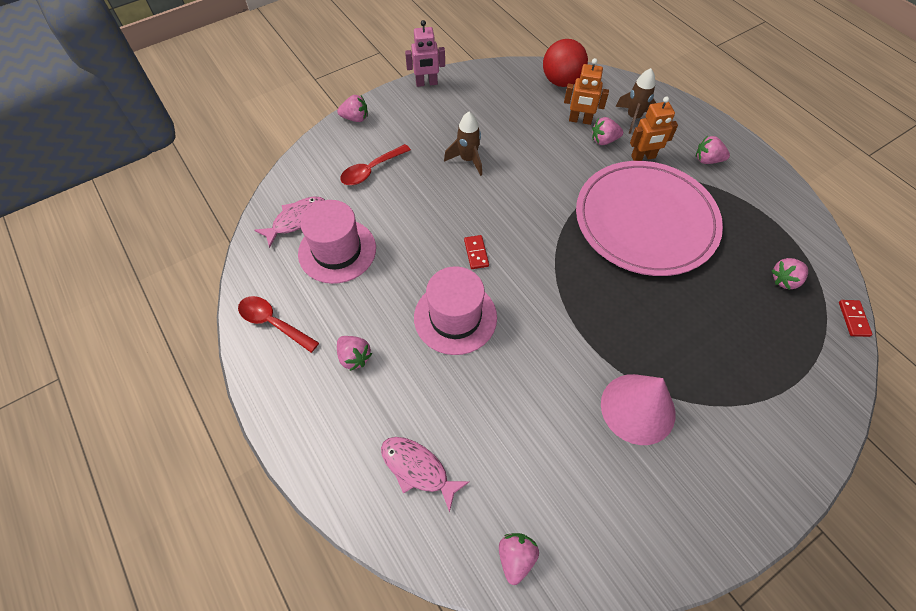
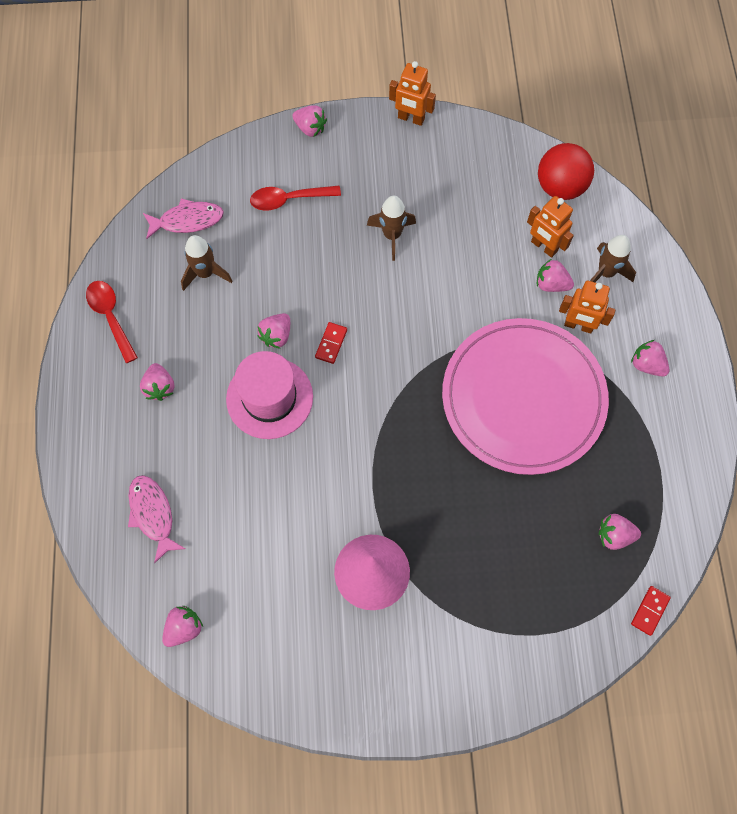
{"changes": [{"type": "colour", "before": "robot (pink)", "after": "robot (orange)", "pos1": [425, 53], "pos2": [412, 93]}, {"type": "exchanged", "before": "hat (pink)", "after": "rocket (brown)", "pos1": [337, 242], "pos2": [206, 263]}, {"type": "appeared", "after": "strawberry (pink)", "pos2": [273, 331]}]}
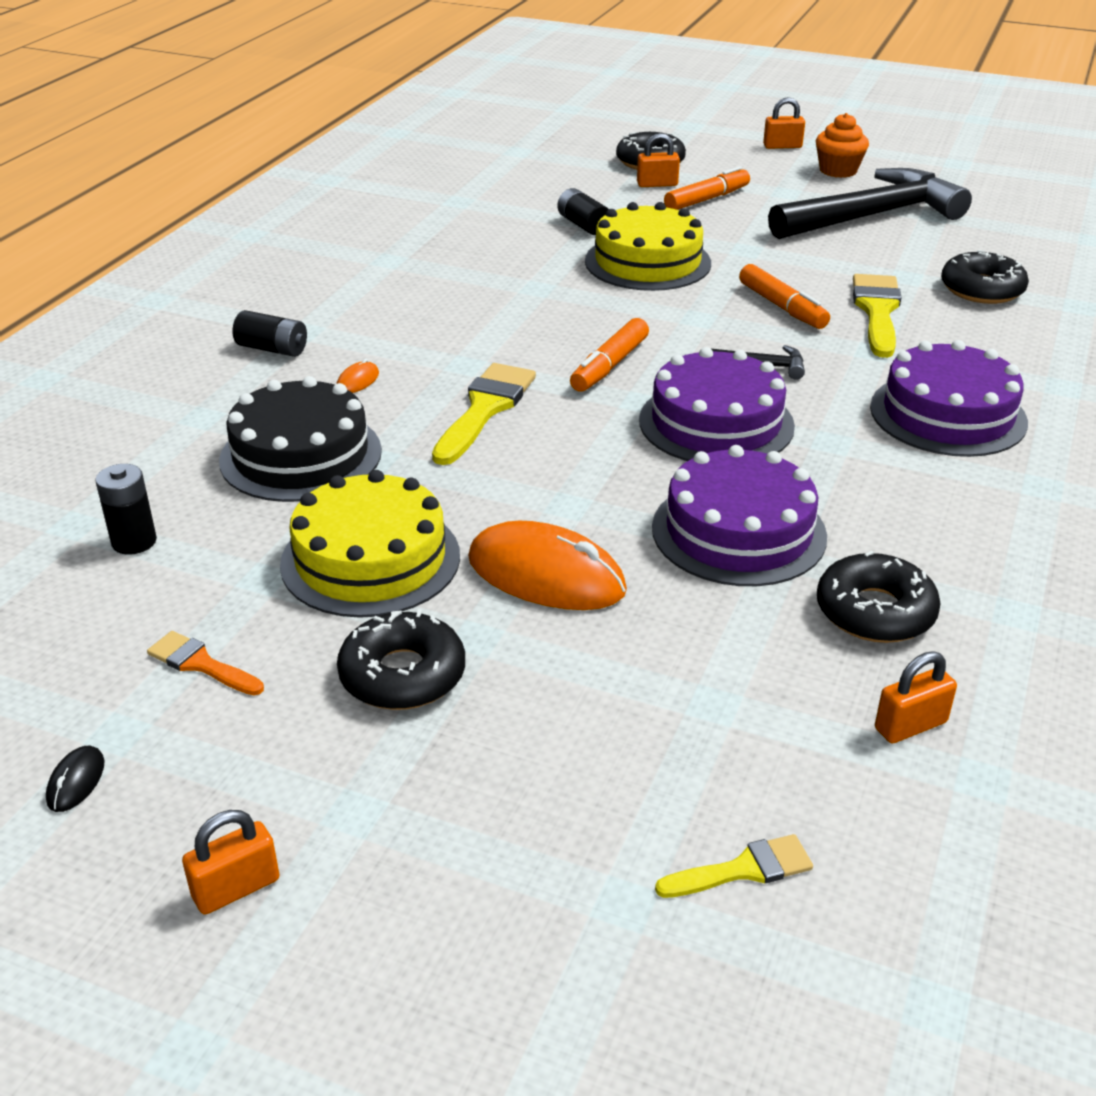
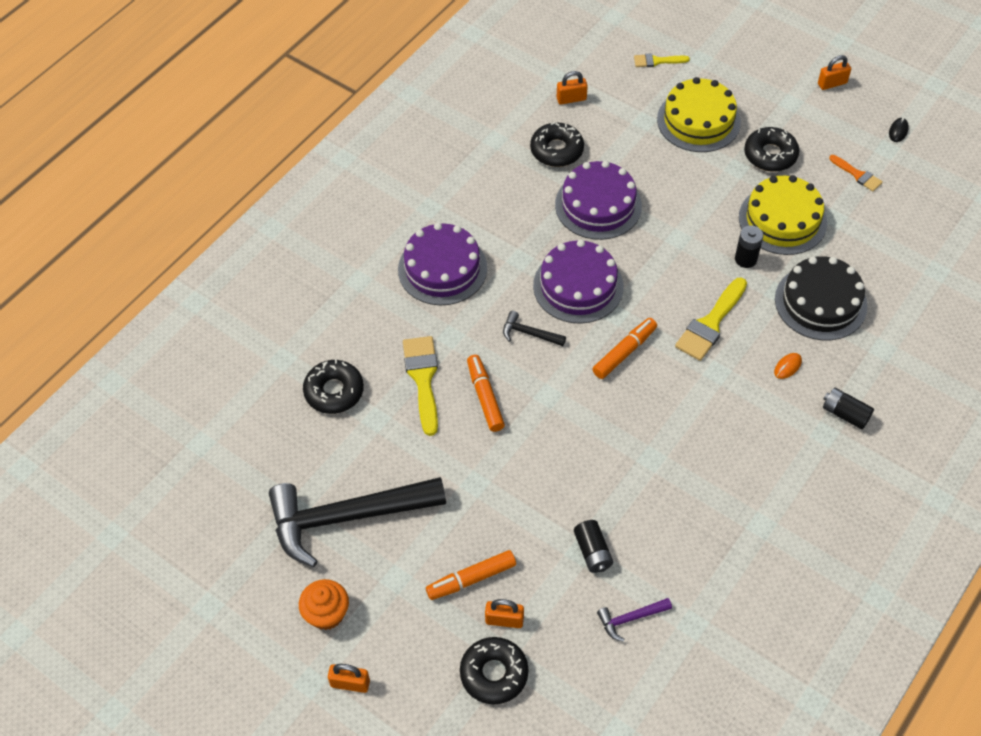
{"changes": [{"type": "relocated", "before": "cake (yellow)", "pos1": [648, 246], "pos2": [699, 114]}, {"type": "spun", "before": "brush (yellow)", "pos1": [877, 316], "pos2": [420, 386], "turn": 150}, {"type": "relocated", "before": "battery (black)", "pos1": [126, 509], "pos2": [749, 247]}, {"type": "missing", "before": "mouse (orange)", "pos1": [547, 565]}, {"type": "appeared", "after": "hammer (purple)", "pos2": [634, 620]}]}
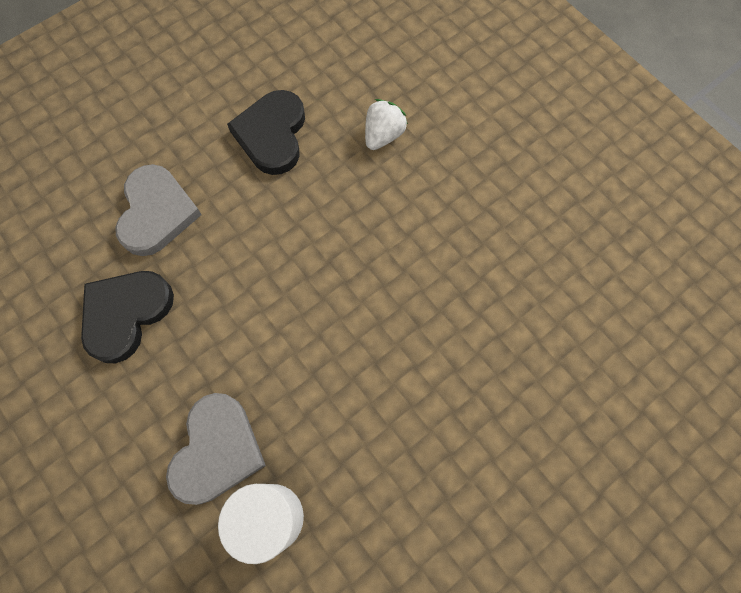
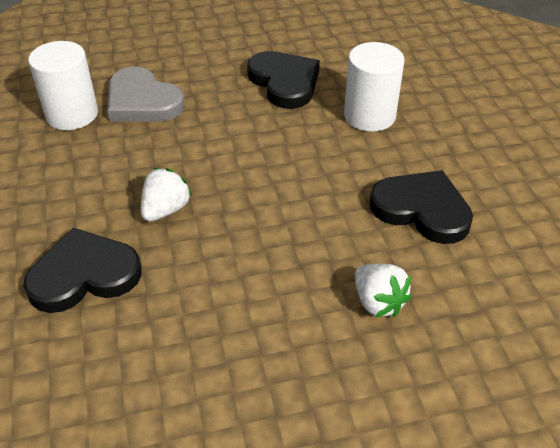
{"changes": [{"type": "exchanged", "before": "heart (grey)", "after": "cylinder (white)", "pos1": [158, 210], "pos2": [374, 87]}, {"type": "appeared", "after": "strawberry (white)", "pos2": [166, 195]}, {"type": "appeared", "after": "heart (black)", "pos2": [82, 270]}]}
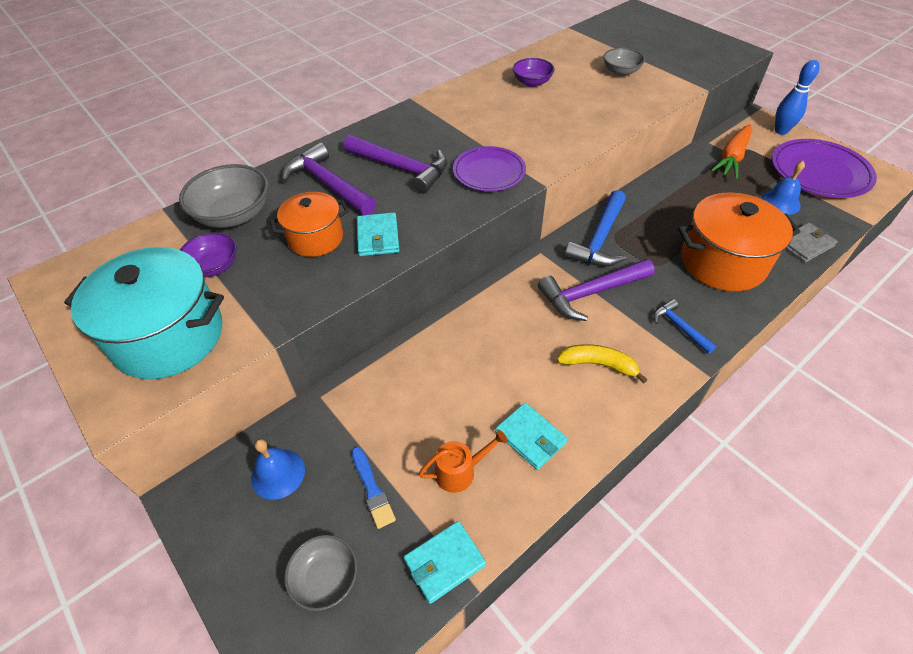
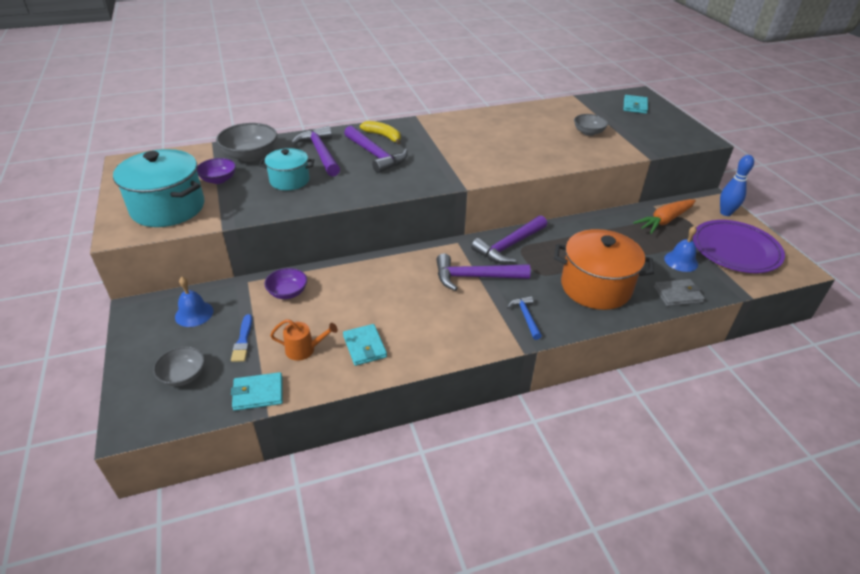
{"changes": [{"type": "relocated", "before": "bowl (purple)", "pos1": [534, 72], "pos2": [285, 283]}, {"type": "missing", "before": "plate (purple)", "pos1": [489, 168]}, {"type": "colour", "before": "hammer (blue)", "after": "hammer (purple)", "pos1": [595, 228], "pos2": [509, 239]}, {"type": "colour", "before": "pot (orange)", "after": "pot (turquoise)", "pos1": [309, 224], "pos2": [286, 169]}, {"type": "relocated", "before": "wallet (turquoise)", "pos1": [378, 234], "pos2": [635, 104]}, {"type": "relocated", "before": "banana (yellow)", "pos1": [602, 363], "pos2": [380, 133]}]}
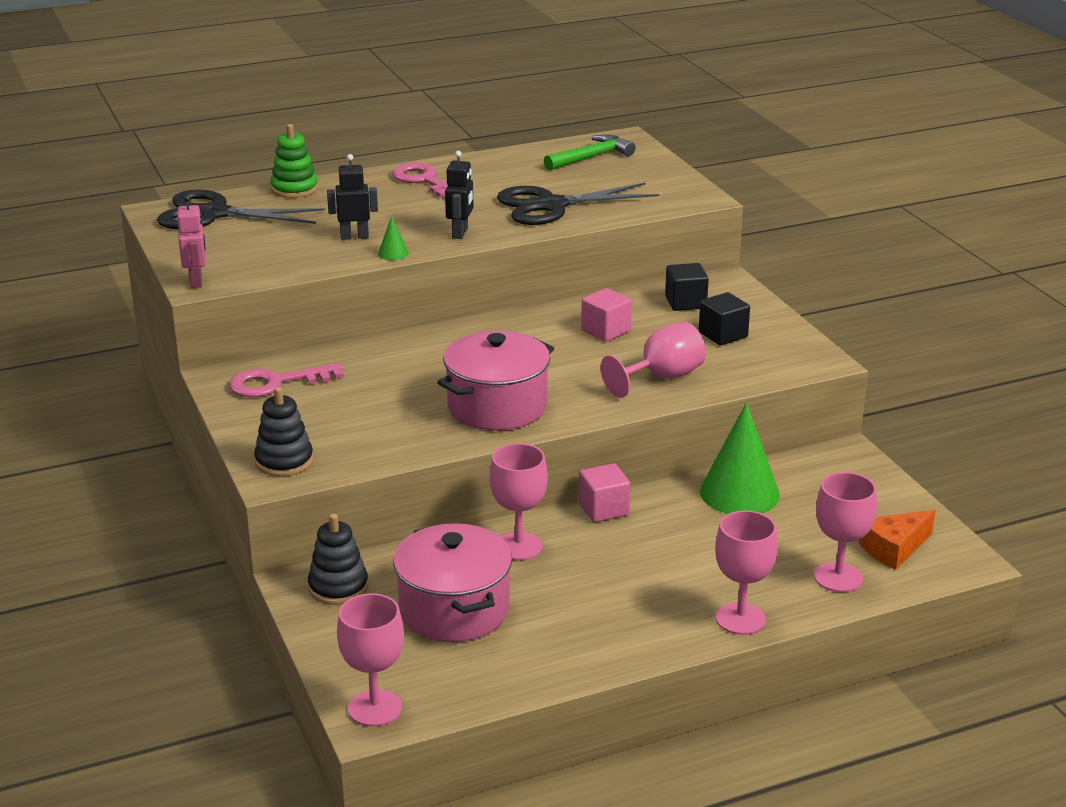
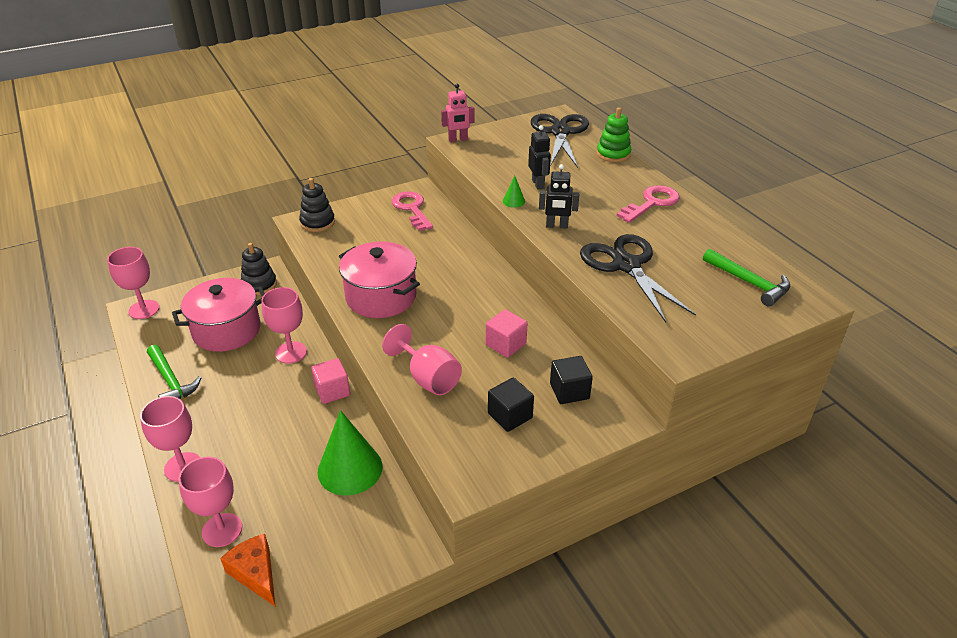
{"changes": [{"type": "appeared", "after": "hammer (green)", "pos2": [174, 372]}]}
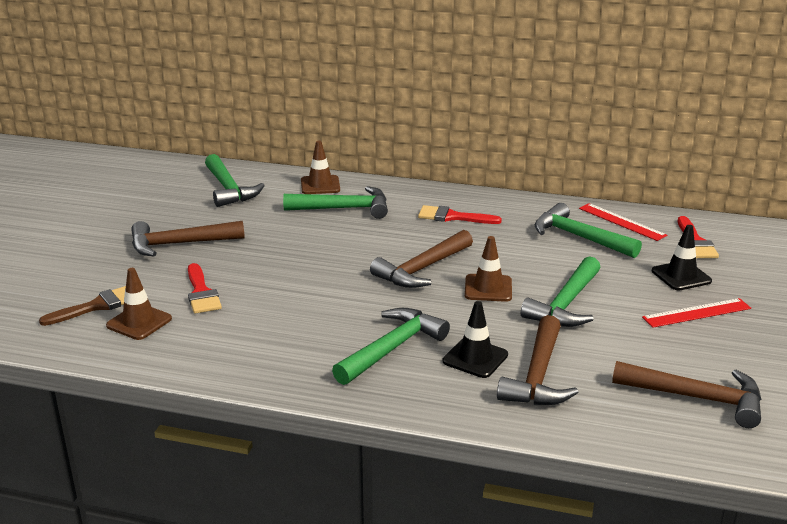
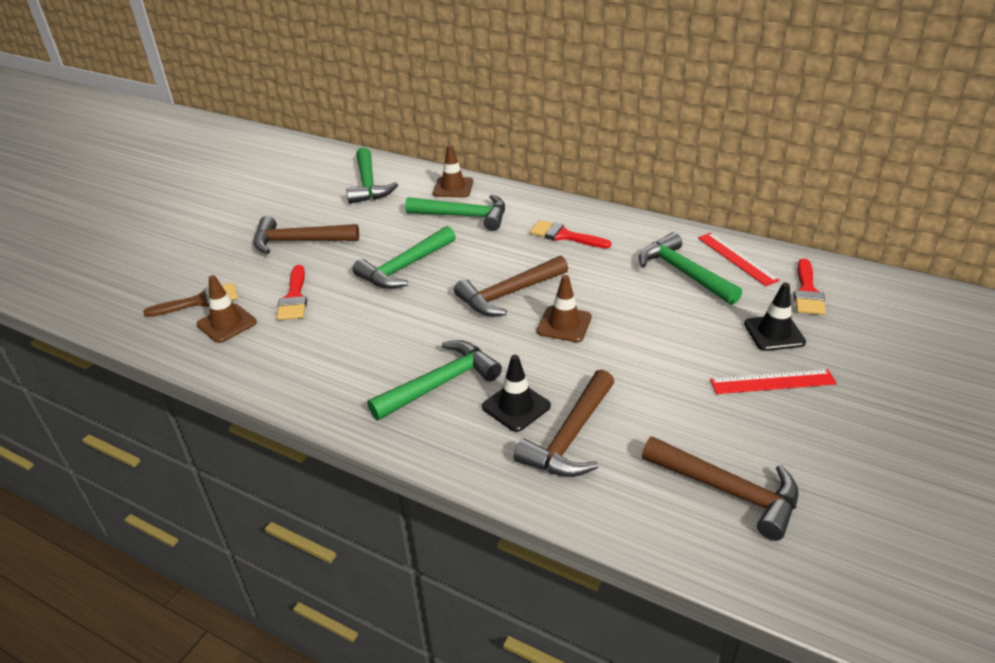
{"changes": [{"type": "relocated", "before": "hammer (green)", "pos1": [561, 291], "pos2": [404, 257]}]}
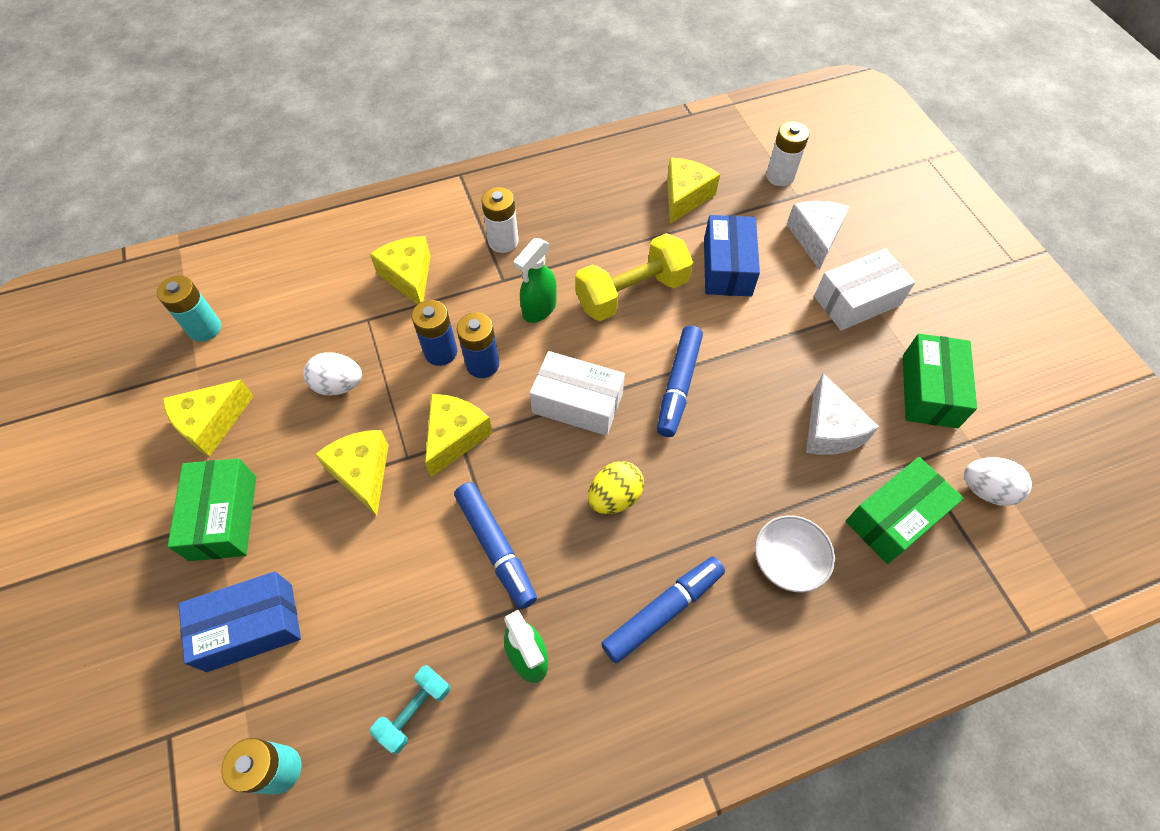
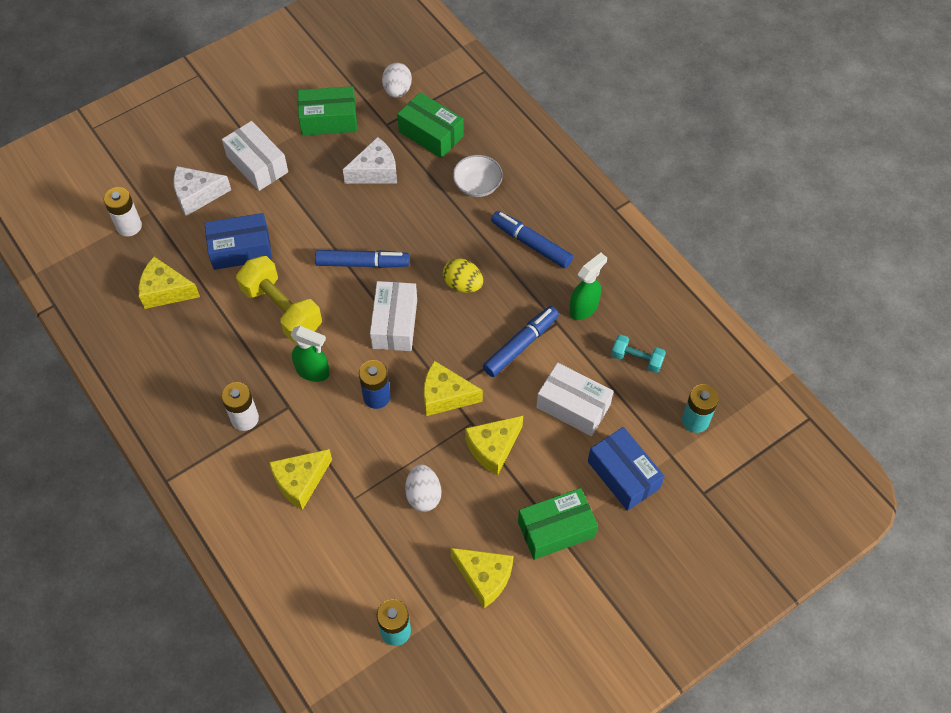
{"changes": [{"type": "missing", "before": "battery (blue)", "pos1": [434, 333]}, {"type": "appeared", "after": "box (white)", "pos2": [575, 399]}]}
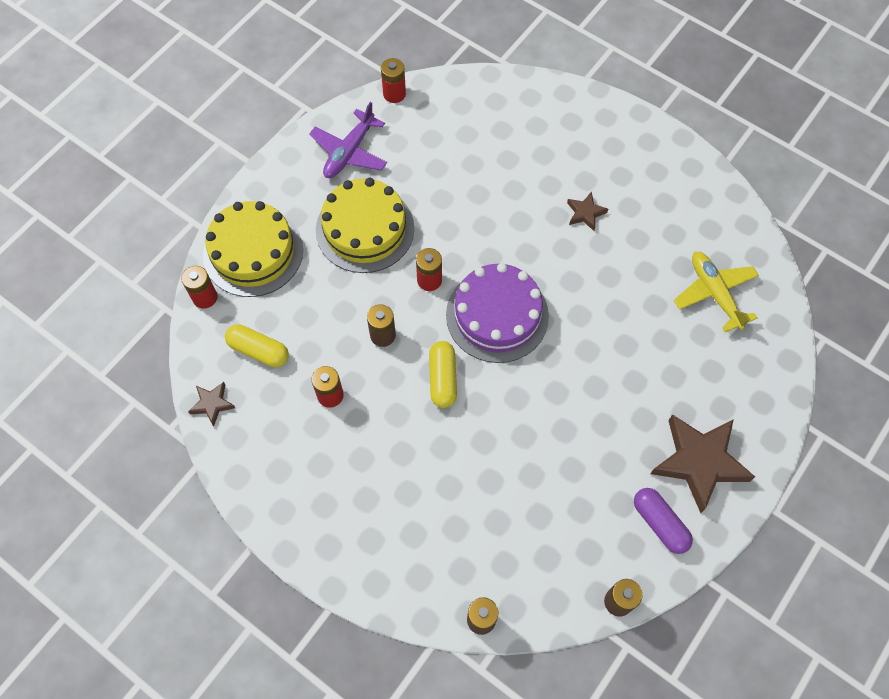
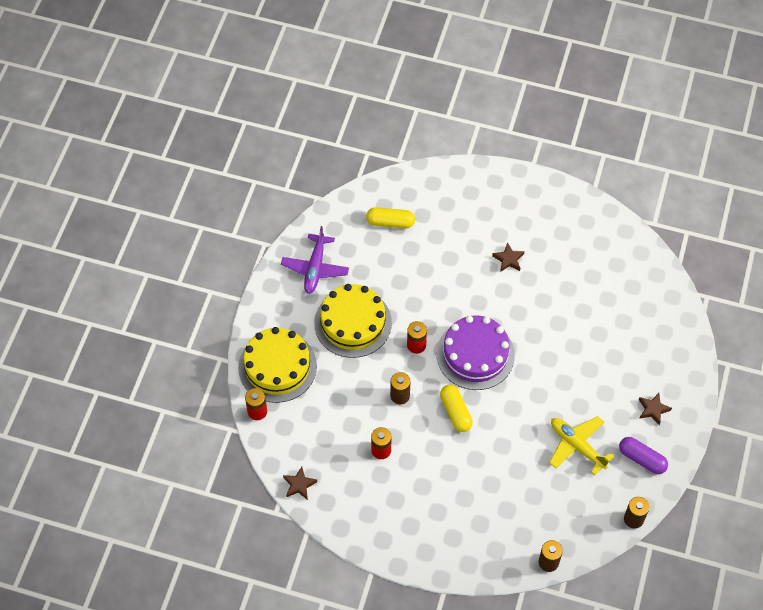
{"changes": [{"type": "missing", "before": "battery (red)", "pos1": [393, 80]}, {"type": "relocated", "before": "plane (yellow)", "pos1": [716, 292], "pos2": [581, 445]}, {"type": "relocated", "before": "capsule (yellow)", "pos1": [257, 345], "pos2": [390, 217]}, {"type": "size", "before": "star (brown)", "pos1": [702, 463], "pos2": [655, 409], "scale": 0.47}]}
